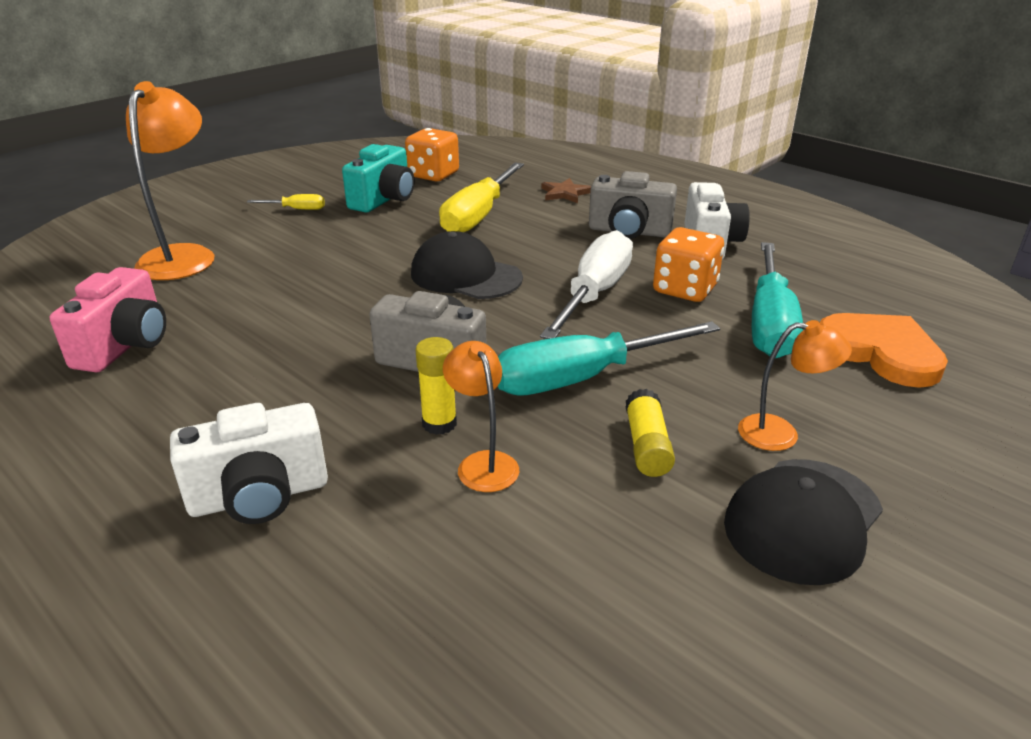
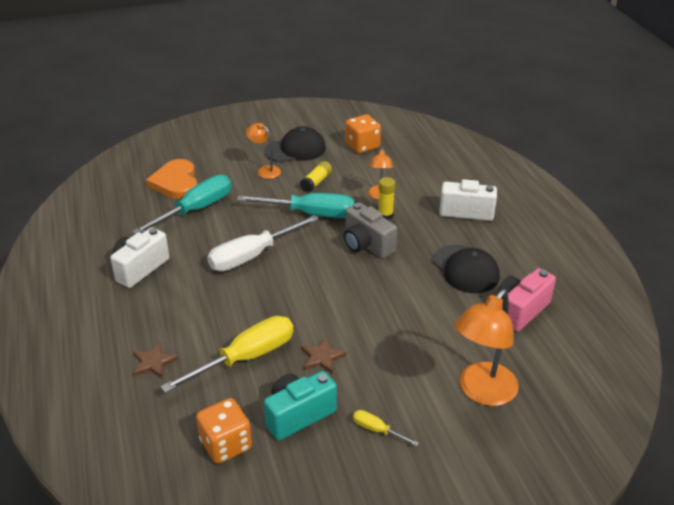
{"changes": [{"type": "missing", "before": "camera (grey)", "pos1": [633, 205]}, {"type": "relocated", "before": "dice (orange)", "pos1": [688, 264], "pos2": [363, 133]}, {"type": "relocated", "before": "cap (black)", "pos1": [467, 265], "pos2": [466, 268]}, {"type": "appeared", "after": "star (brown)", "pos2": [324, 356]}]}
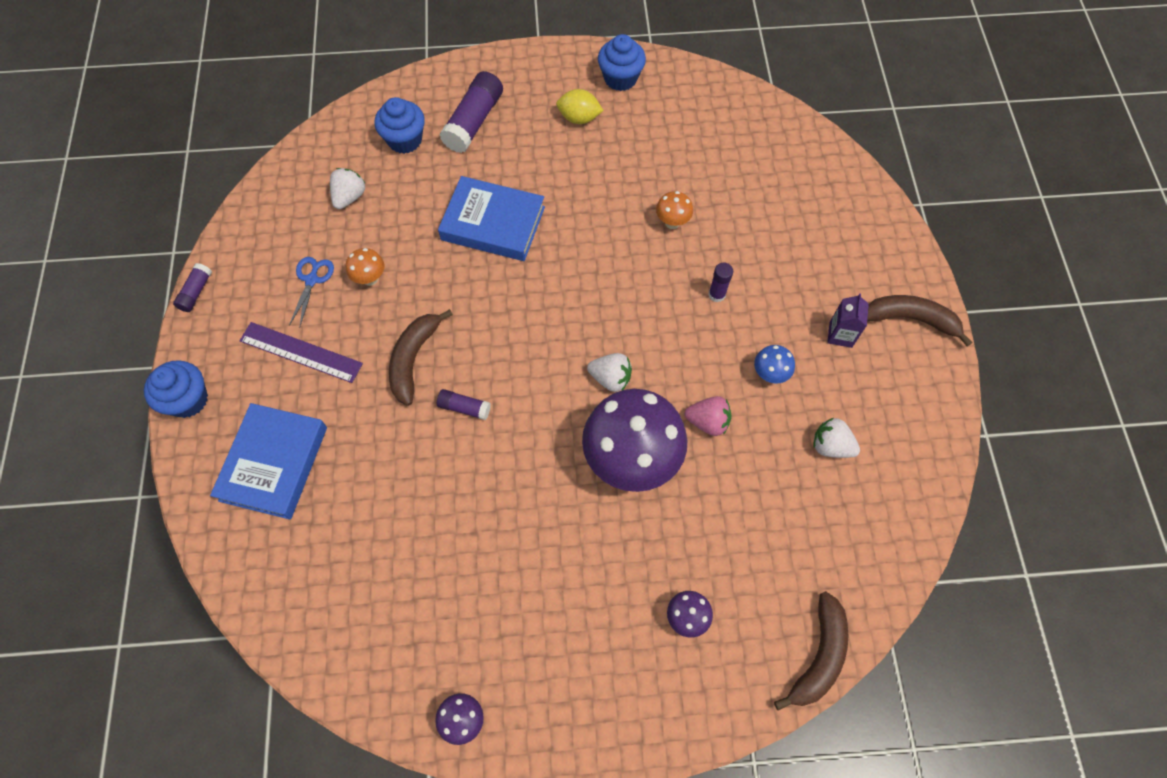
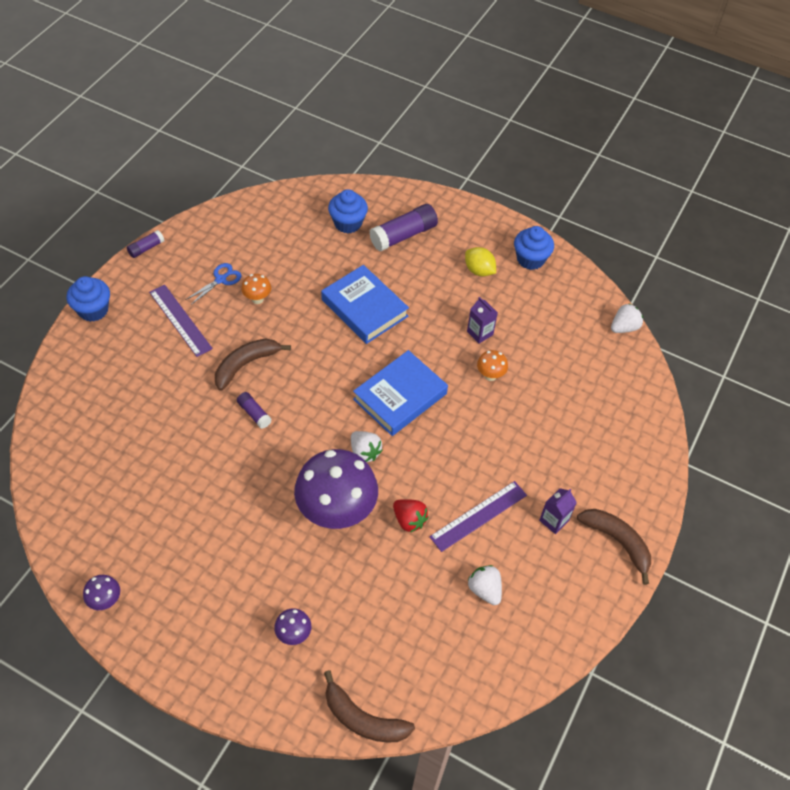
{"changes": [{"type": "relocated", "before": "strawberry (white)", "pos1": [348, 188], "pos2": [627, 318]}, {"type": "missing", "before": "glue stick (purple)", "pos1": [720, 282]}, {"type": "exchanged", "before": "mushroom (blue)", "after": "ruler (purple)", "pos1": [774, 364], "pos2": [478, 516]}, {"type": "colour", "before": "strawberry (pink)", "after": "strawberry (red)", "pos1": [708, 416], "pos2": [411, 516]}, {"type": "relocated", "before": "book (blue)", "pos1": [268, 461], "pos2": [400, 393]}, {"type": "spun", "before": "banana (brown)", "pos1": [811, 650], "pos2": [369, 706], "turn": 60}, {"type": "appeared", "after": "carton (purple)", "pos2": [482, 320]}]}
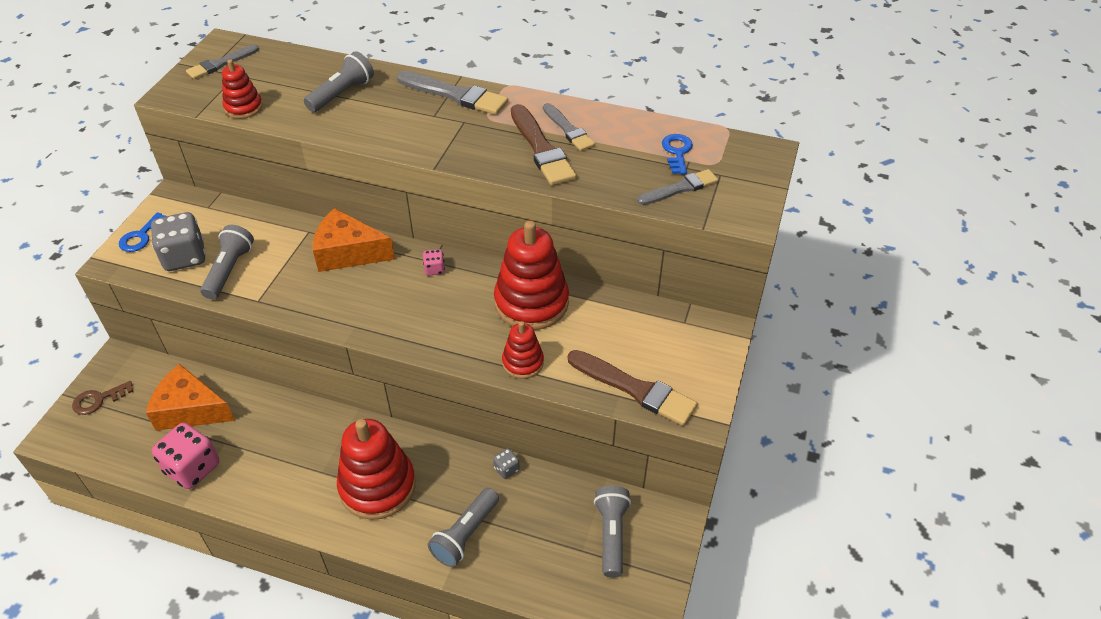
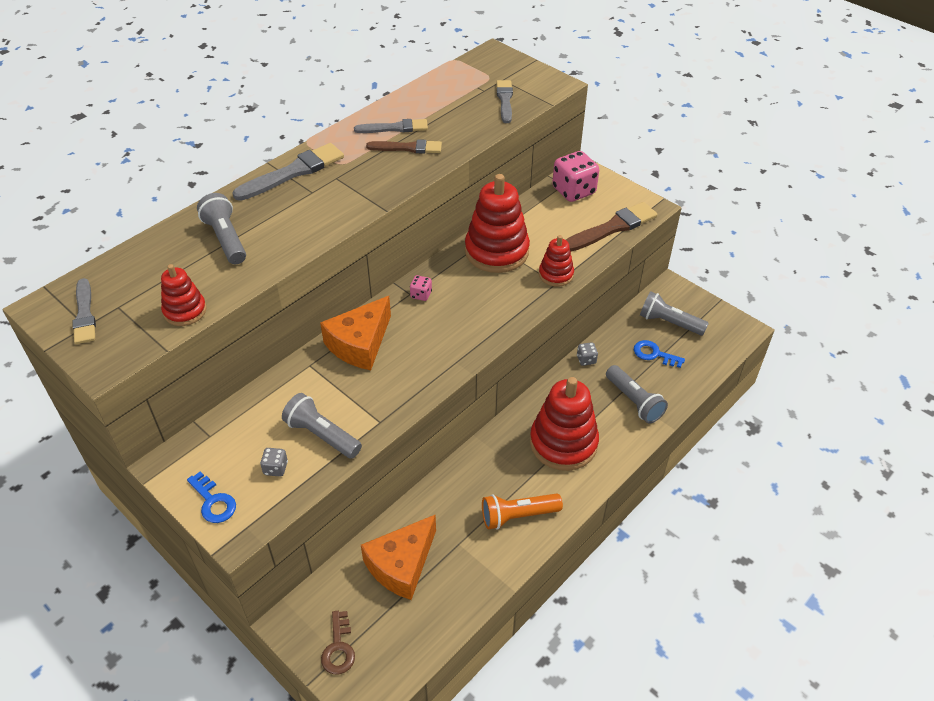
{"changes": [{"type": "size", "before": "brush (brown)", "pos1": [543, 144], "pos2": [404, 146], "scale": 0.65}, {"type": "relocated", "before": "key (blue)", "pos1": [677, 154], "pos2": [659, 354]}, {"type": "size", "before": "dice (grey)", "pos1": [178, 241], "pos2": [274, 462], "scale": 0.47}, {"type": "relocated", "before": "dice (pink)", "pos1": [185, 456], "pos2": [575, 176]}, {"type": "appeared", "after": "flashlight (orange)", "pos2": [522, 511]}]}
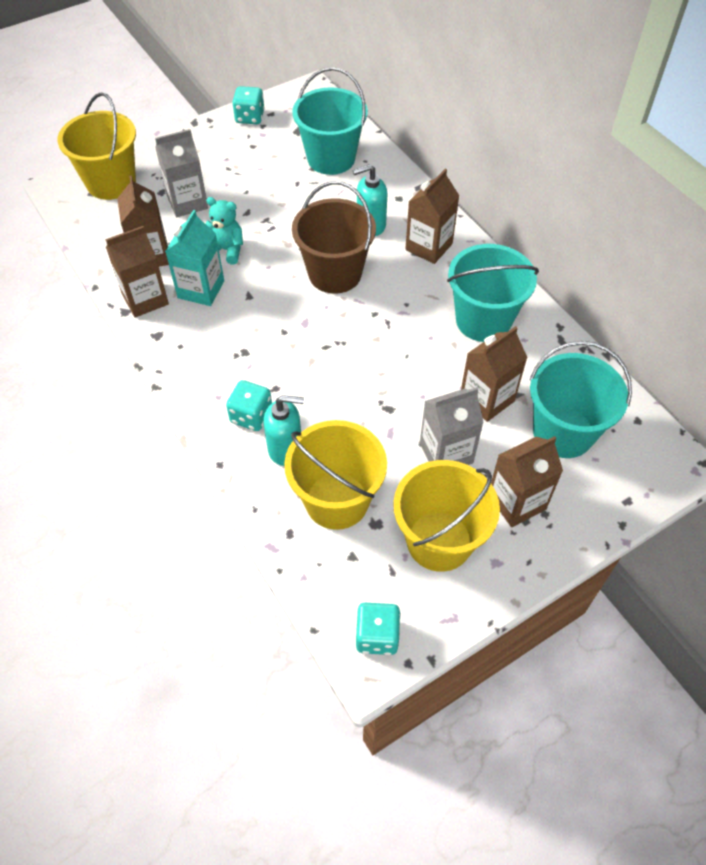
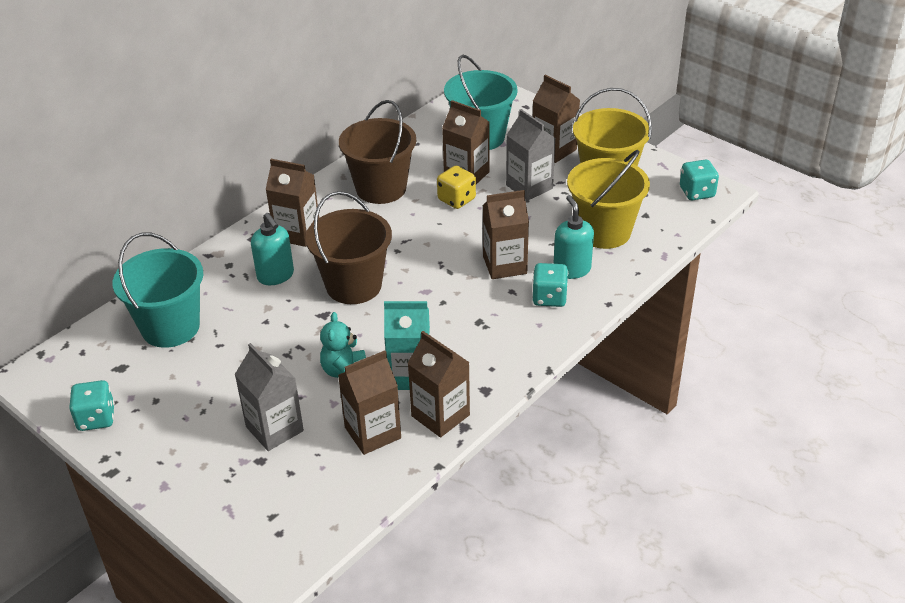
{"changes": [{"type": "missing", "before": "bucket (yellow)", "pos1": [97, 146]}, {"type": "colour", "before": "bucket (turquoise)", "after": "bucket (brown)", "pos1": [493, 293], "pos2": [377, 152]}, {"type": "appeared", "after": "dice (yellow)", "pos2": [456, 187]}, {"type": "appeared", "after": "carton (brown)", "pos2": [506, 234]}]}
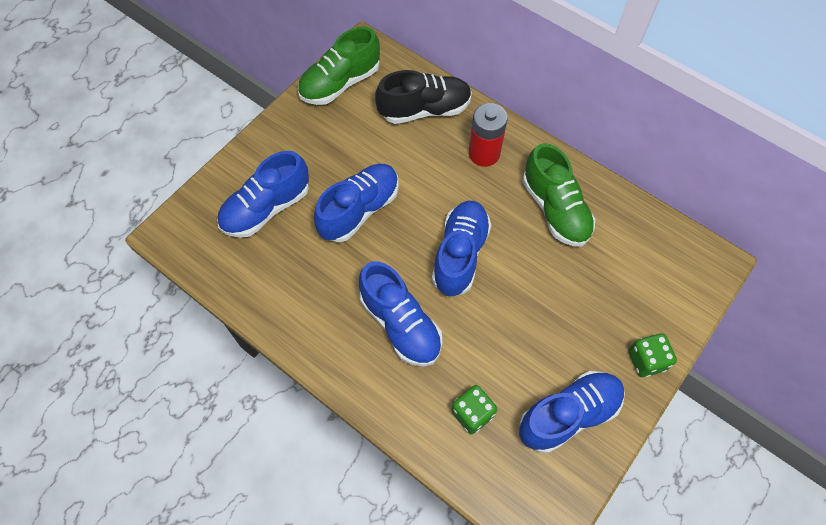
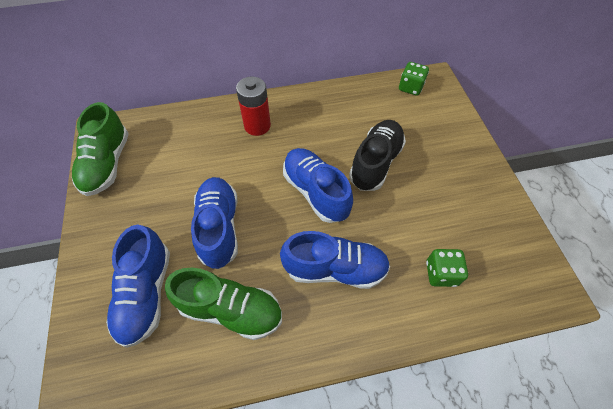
{"changes": [{"type": "relocated", "before": "shoe (black)", "pos1": [423, 97], "pos2": [377, 155]}, {"type": "relocated", "before": "shoe (green)", "pos1": [559, 194], "pos2": [223, 304]}, {"type": "relocated", "before": "dice (green)", "pos1": [653, 355], "pos2": [414, 78]}, {"type": "missing", "before": "shoe (blue)", "pos1": [572, 412]}]}
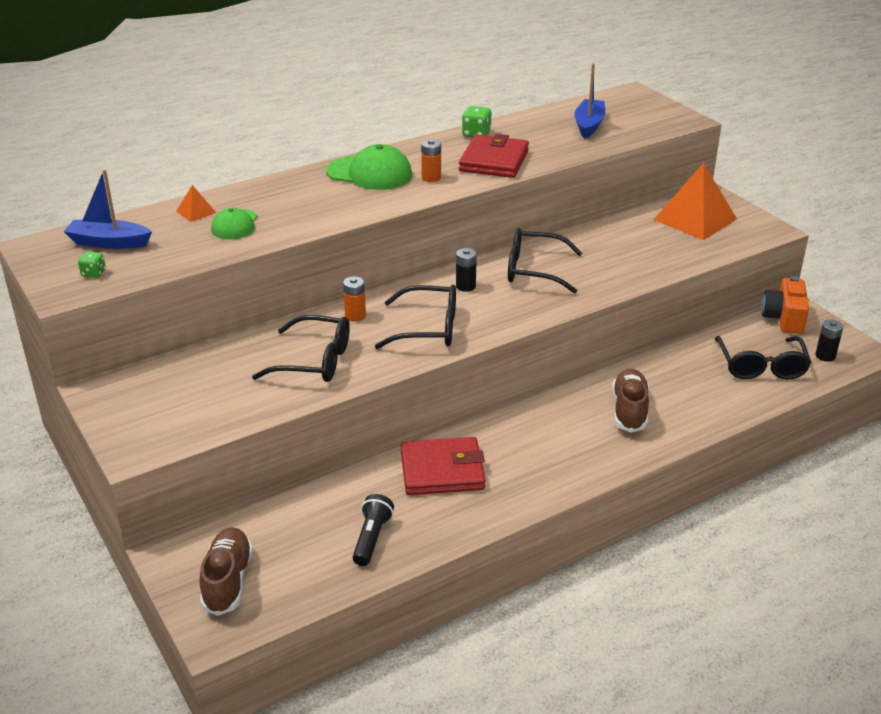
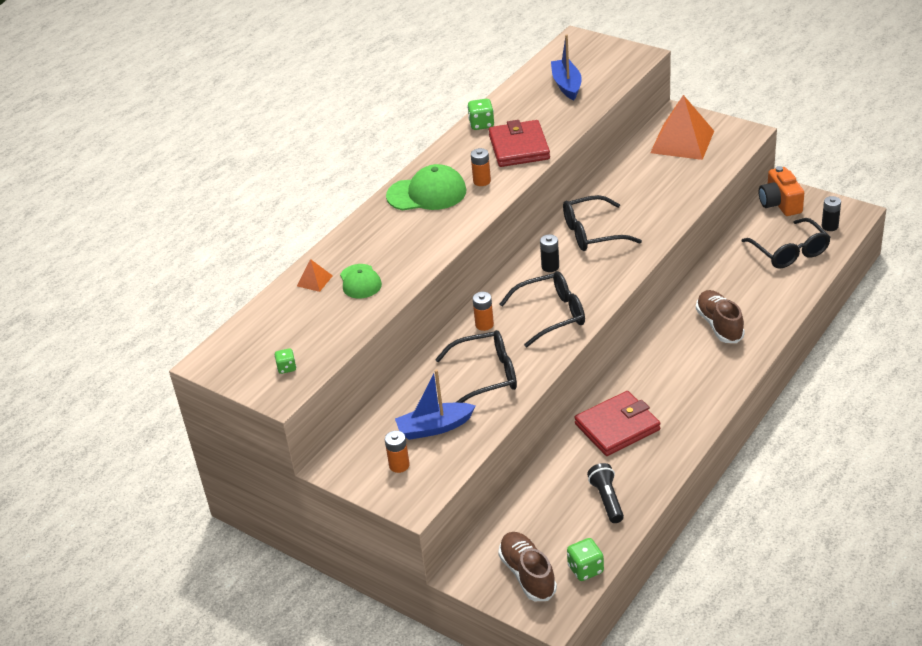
{"changes": [{"type": "relocated", "before": "boat (blue)", "pos1": [107, 209], "pos2": [435, 404]}, {"type": "appeared", "after": "battery (orange)", "pos2": [397, 451]}, {"type": "appeared", "after": "dice (green)", "pos2": [585, 559]}]}
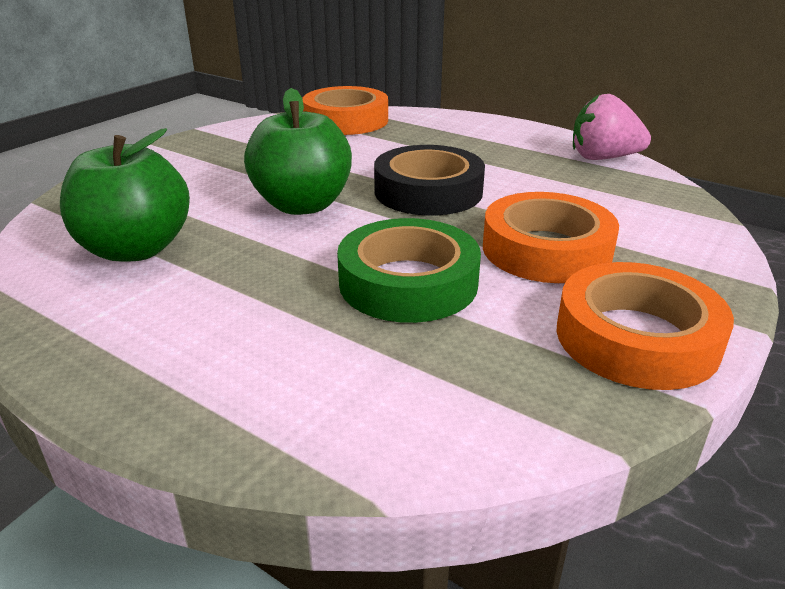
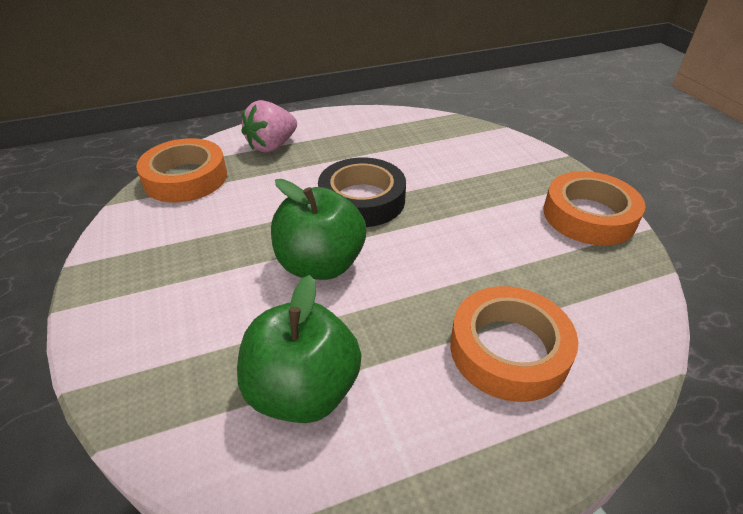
{"changes": [{"type": "relocated", "before": "strawberry (pink)", "pos1": [612, 127], "pos2": [269, 126]}, {"type": "relocated", "before": "tape (orange)", "pos1": [551, 237], "pos2": [514, 344]}, {"type": "missing", "before": "tape (green)", "pos1": [409, 270]}]}
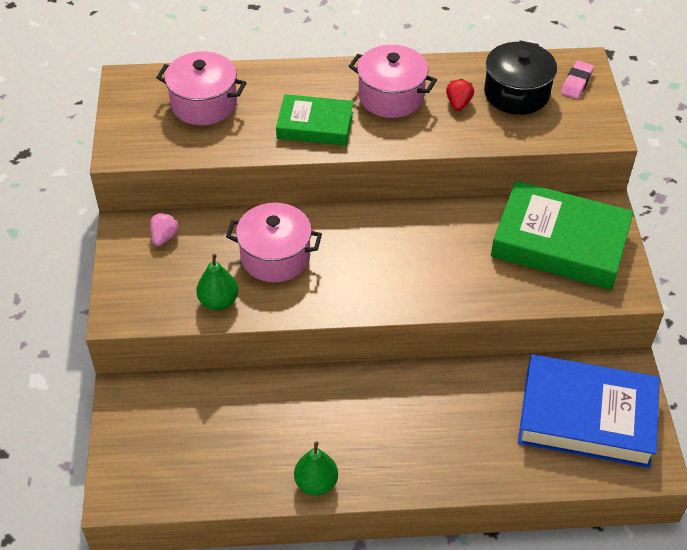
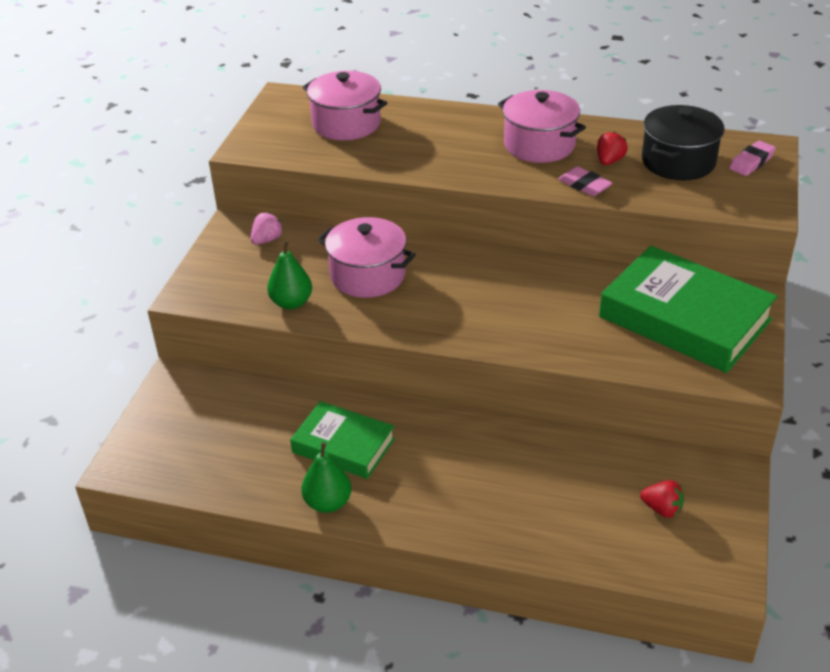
{"changes": [{"type": "relocated", "before": "book (green)", "pos1": [314, 120], "pos2": [342, 440]}, {"type": "exchanged", "before": "book (blue)", "after": "strawberry (red)", "pos1": [589, 411], "pos2": [662, 499]}, {"type": "appeared", "after": "eraser (pink)", "pos2": [585, 181]}]}
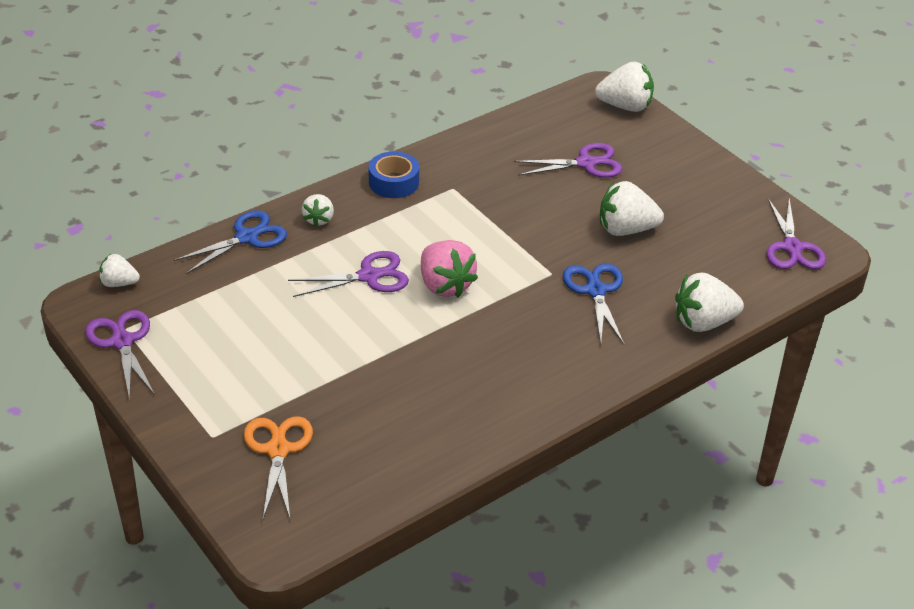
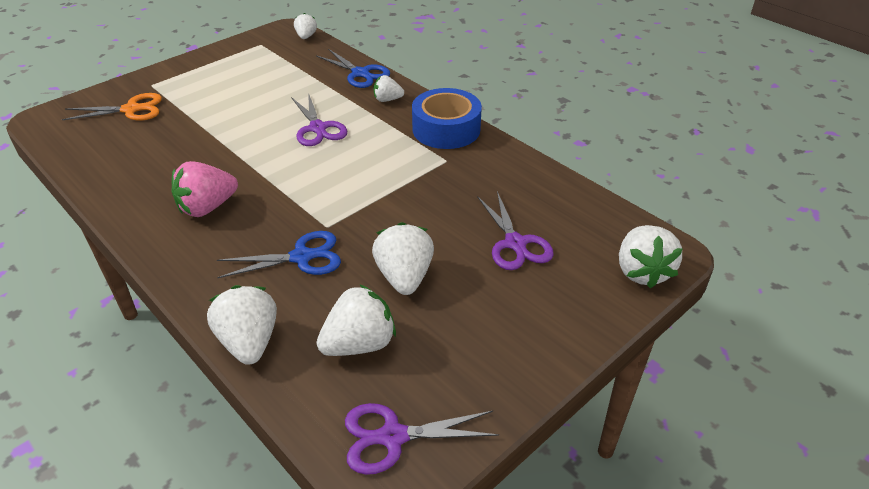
{"changes": [{"type": "size", "before": "tape (blue)", "pos1": [394, 174], "pos2": [447, 118], "scale": 1.51}, {"type": "relocated", "before": "strawberry (pink)", "pos1": [449, 269], "pos2": [205, 189]}, {"type": "missing", "before": "scissors (purple)", "pos1": [120, 355]}, {"type": "appeared", "after": "strawberry (white)", "pos2": [356, 320]}]}
